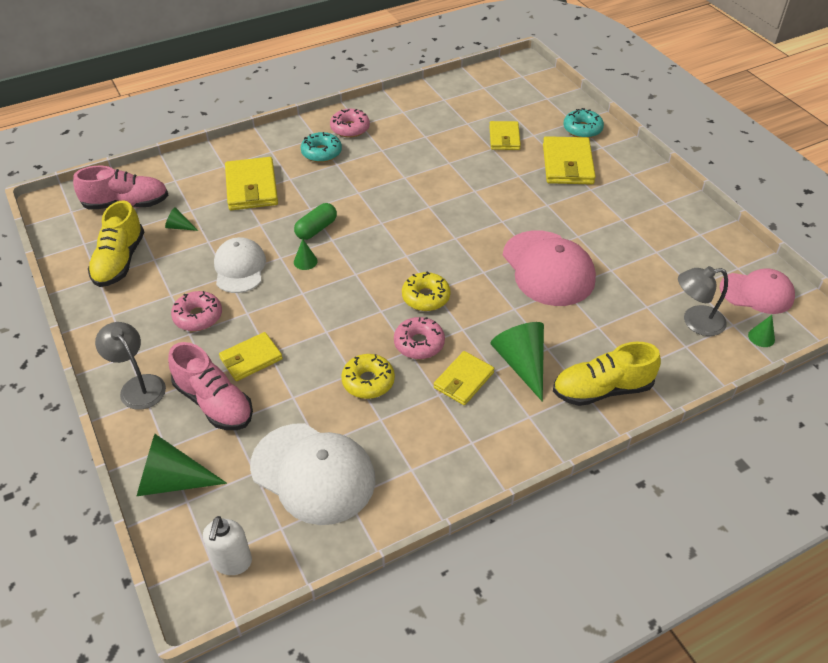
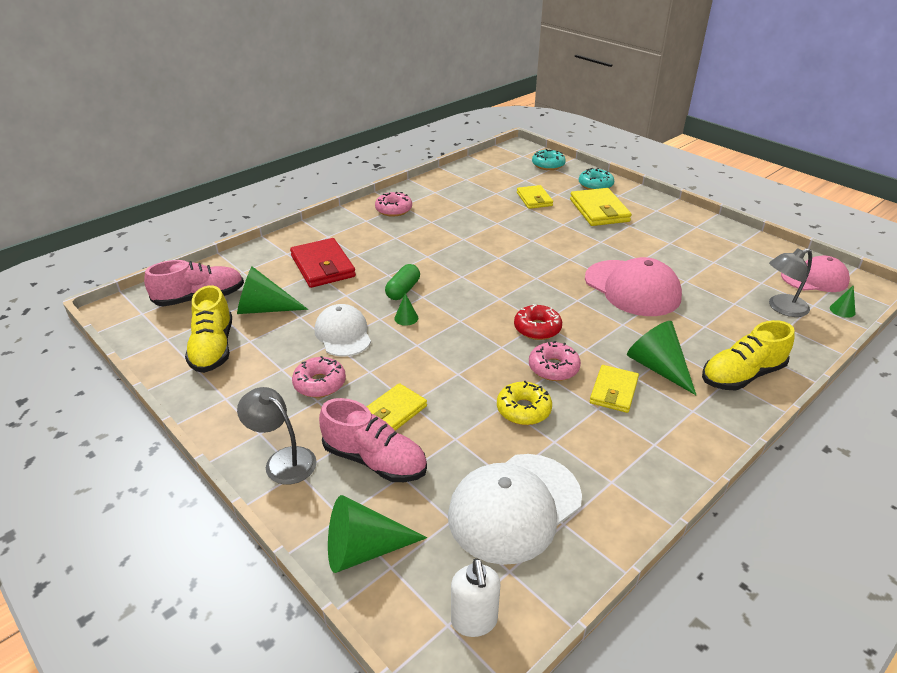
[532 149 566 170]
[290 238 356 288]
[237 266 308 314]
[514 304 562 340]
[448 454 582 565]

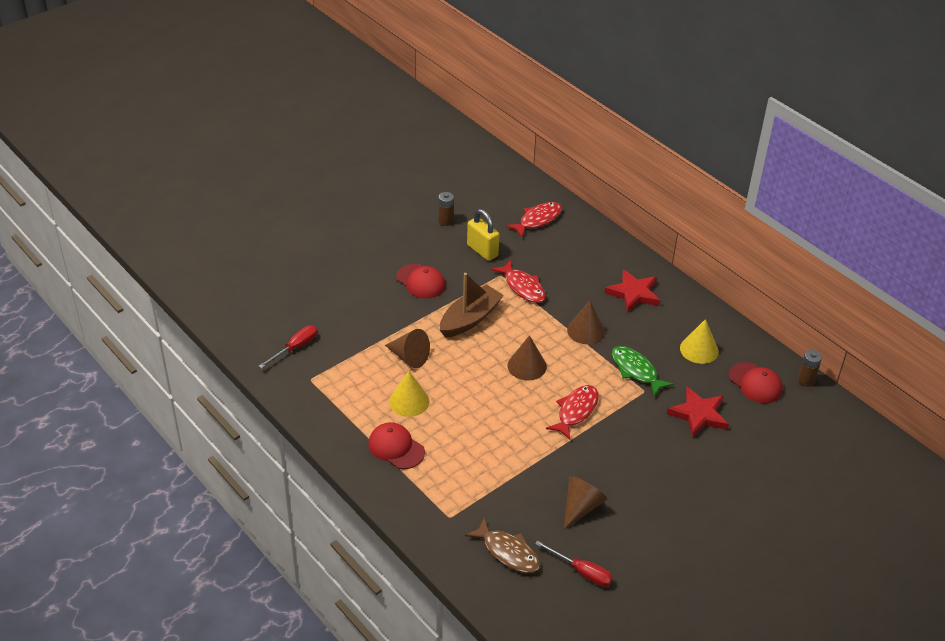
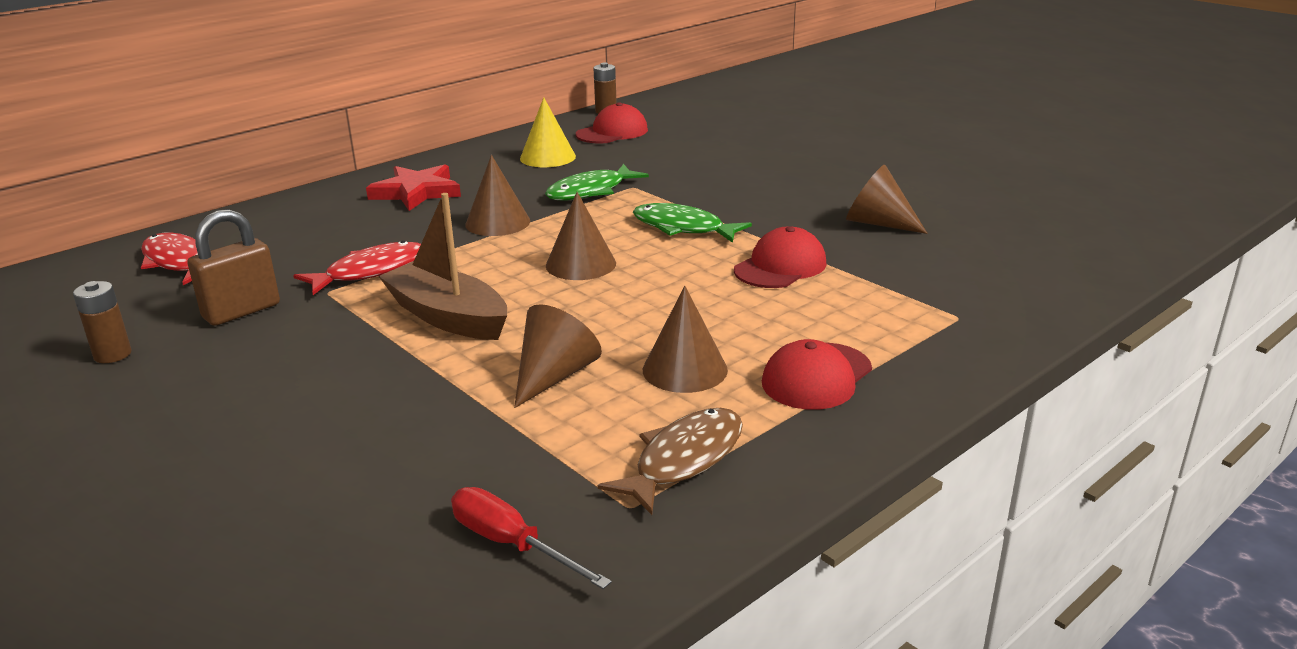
[188 209 280 326]
[734 226 827 288]
[643 286 728 393]
[633 203 752 243]
[667 387 729 438] (first image)
[598 408 743 515]
[535 541 613 587] (first image)

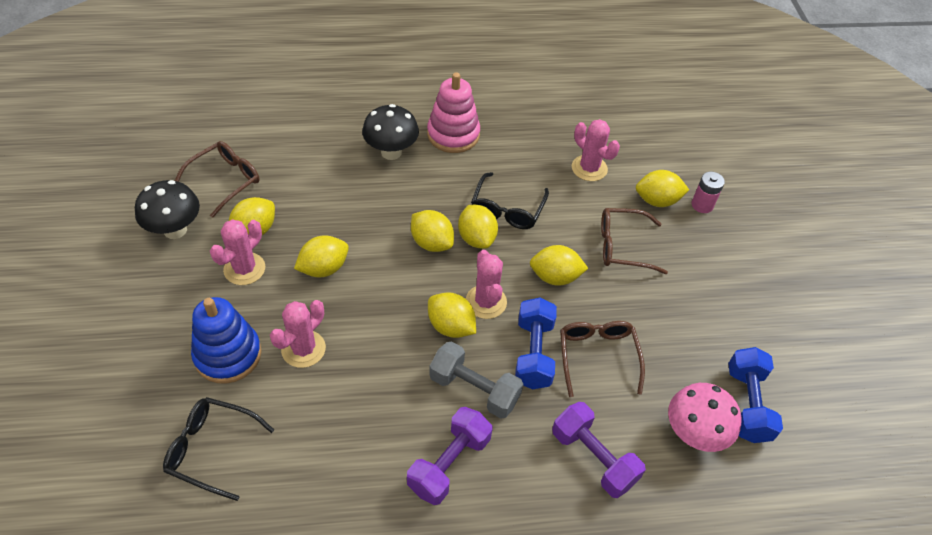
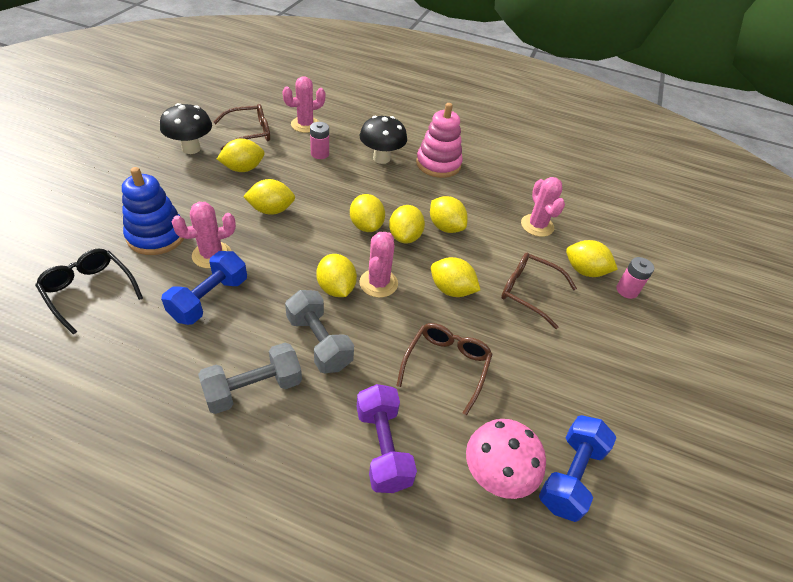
[430 196 468 233]
[283 76 325 133]
[161 251 247 325]
[198 342 302 414]
[310 122 329 159]

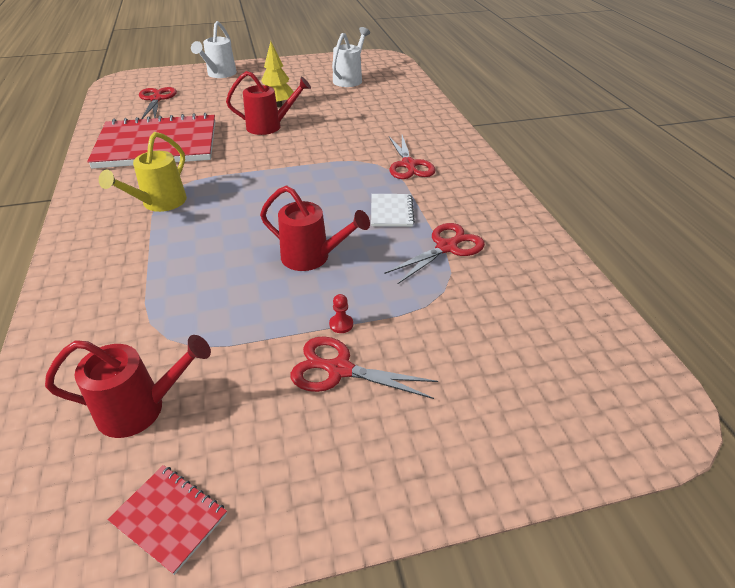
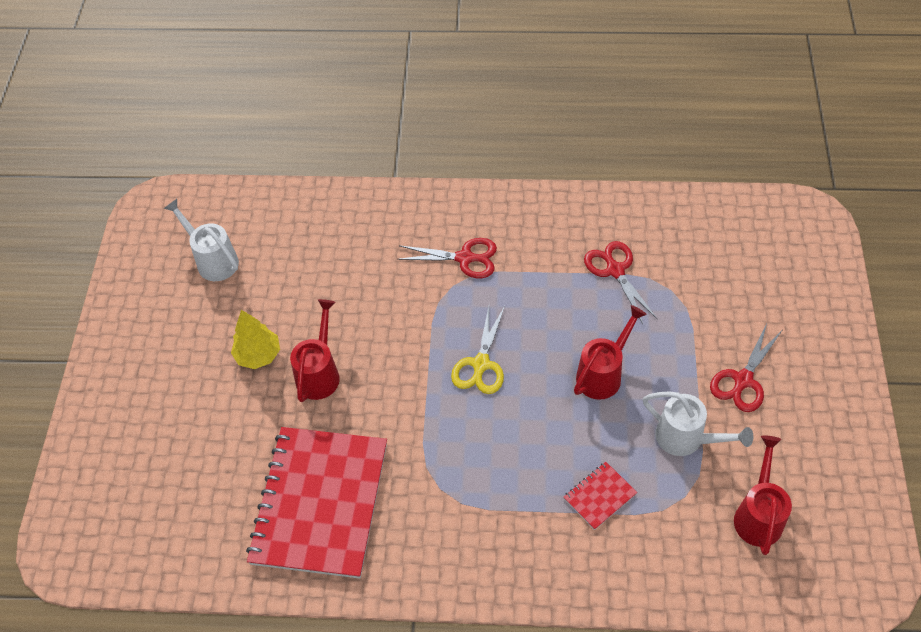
[643 391 753 456]
[139 87 177 119] (first image)
[99 132 187 212] (first image)
[371 194 415 227] (first image)
[329 294 353 333] (first image)
[564 462 637 530]
[451 306 505 394]

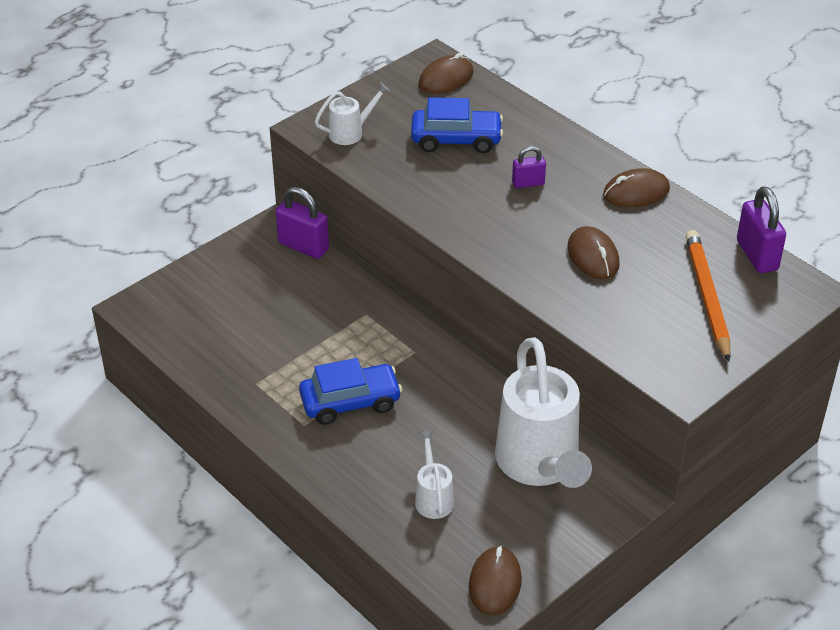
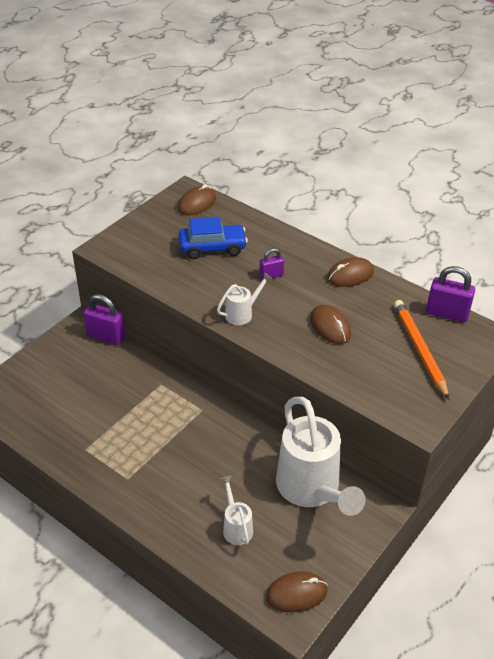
[217 272 272 325]
[426 266 475 323]
[299 358 402 425] (first image)
[266 572 327 613]

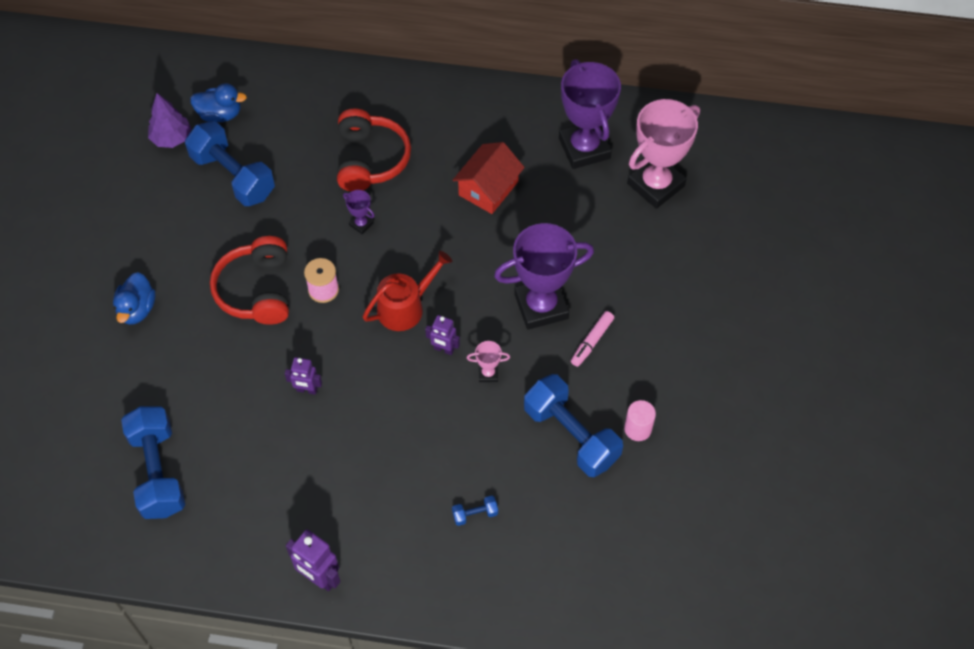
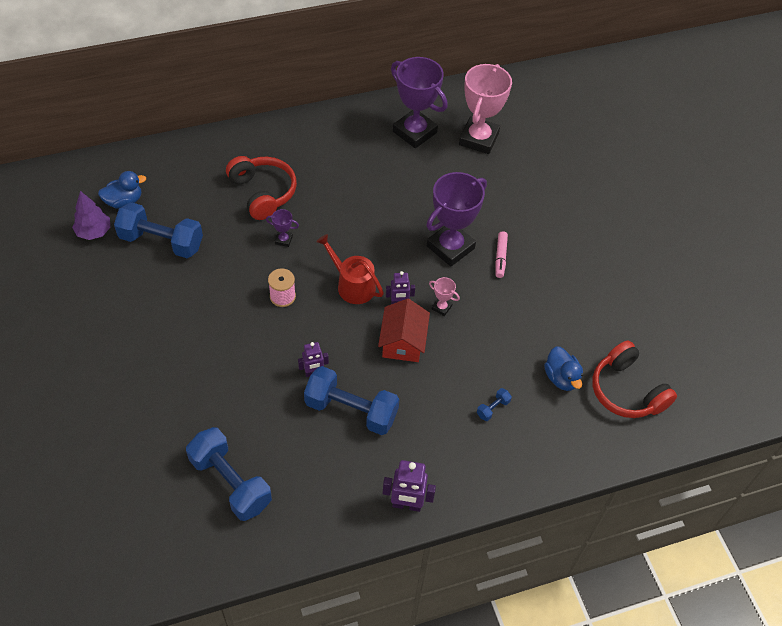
[378 299 430 362]
[592 341 677 418]
[316 234 384 304]
[544 346 583 391]
[429 277 460 316]
[304 366 399 435]
[624 400 656 441] (first image)

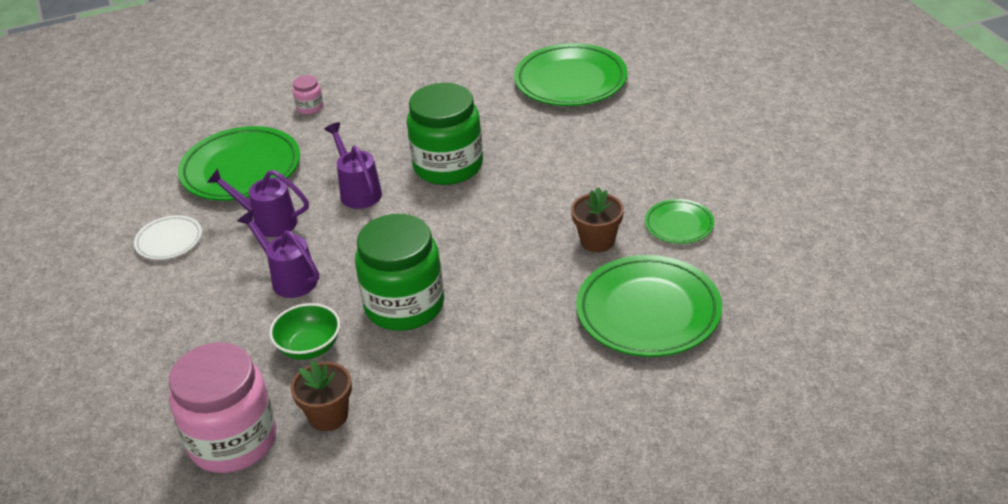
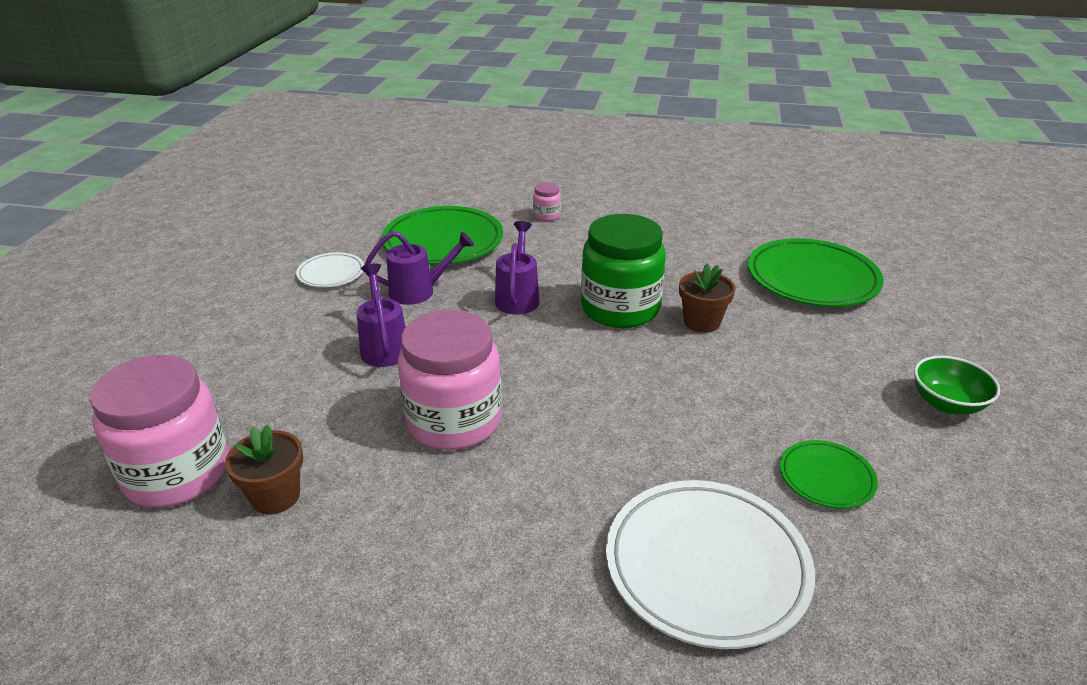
[365 231 474 305]
[679 264 736 333]
[398 310 502 450]
[606 480 815 649]
[914 356 1000 414]

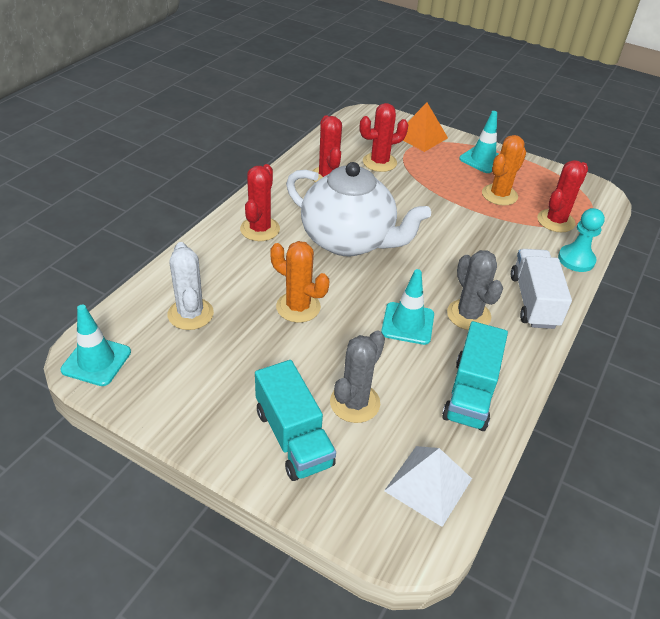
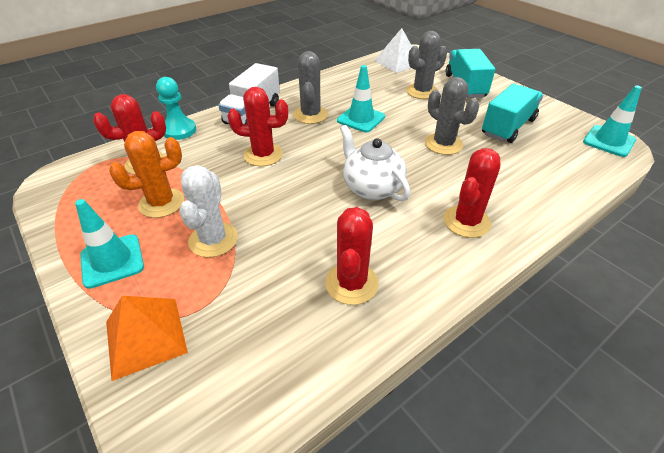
[228 87 288 166]
[340 125 410 201]
[425 77 479 155]
[179 165 238 257]
[482 84 543 143]

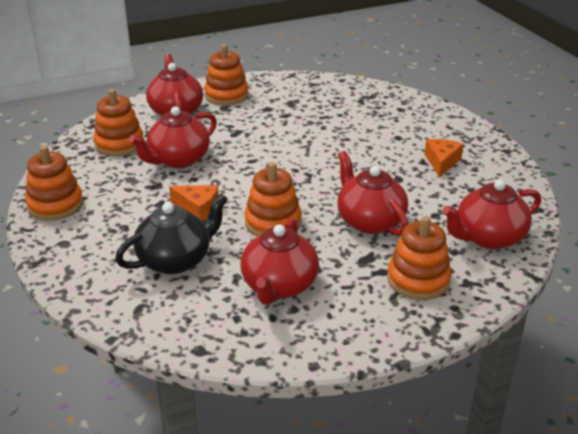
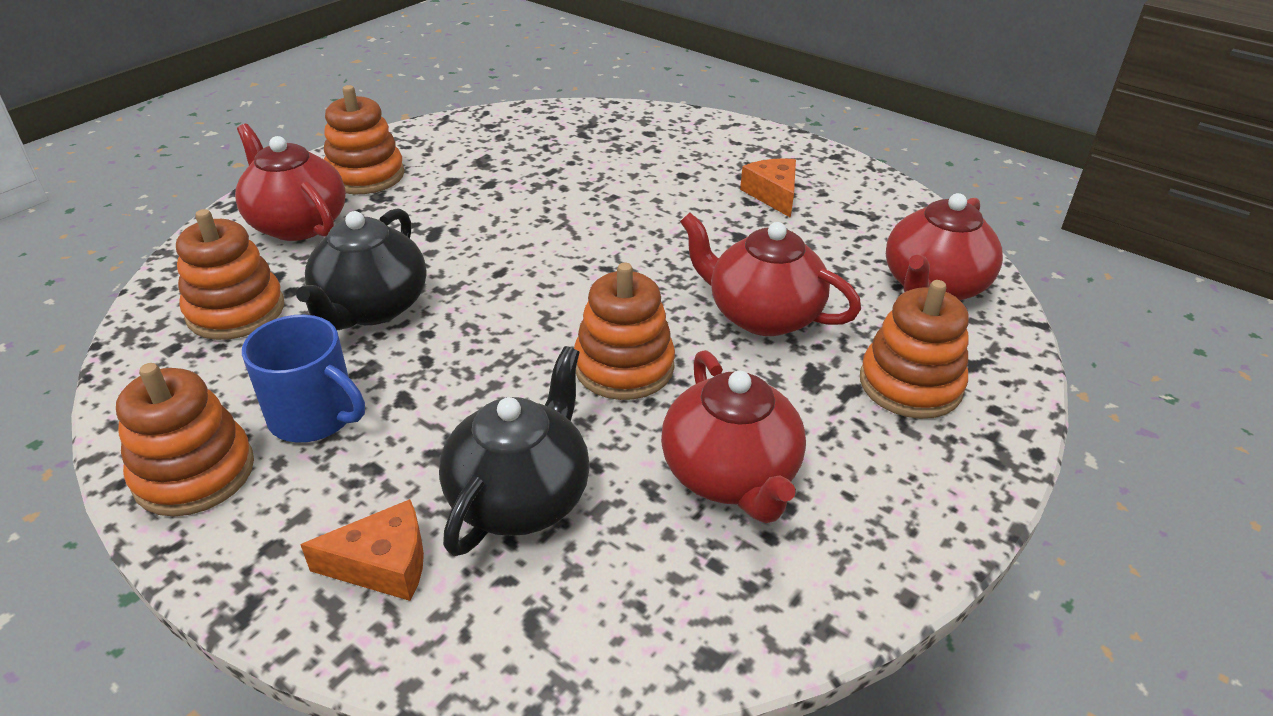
[296 208 426 330]
[300 499 424 601]
[242 315 365 443]

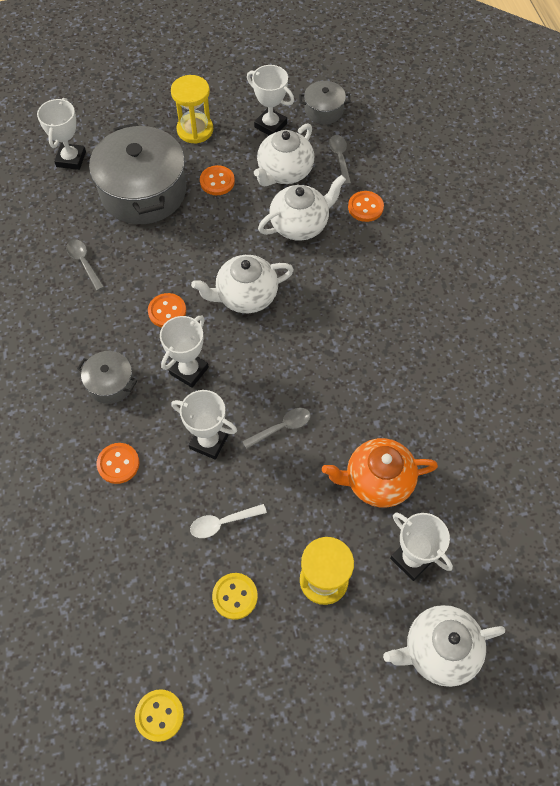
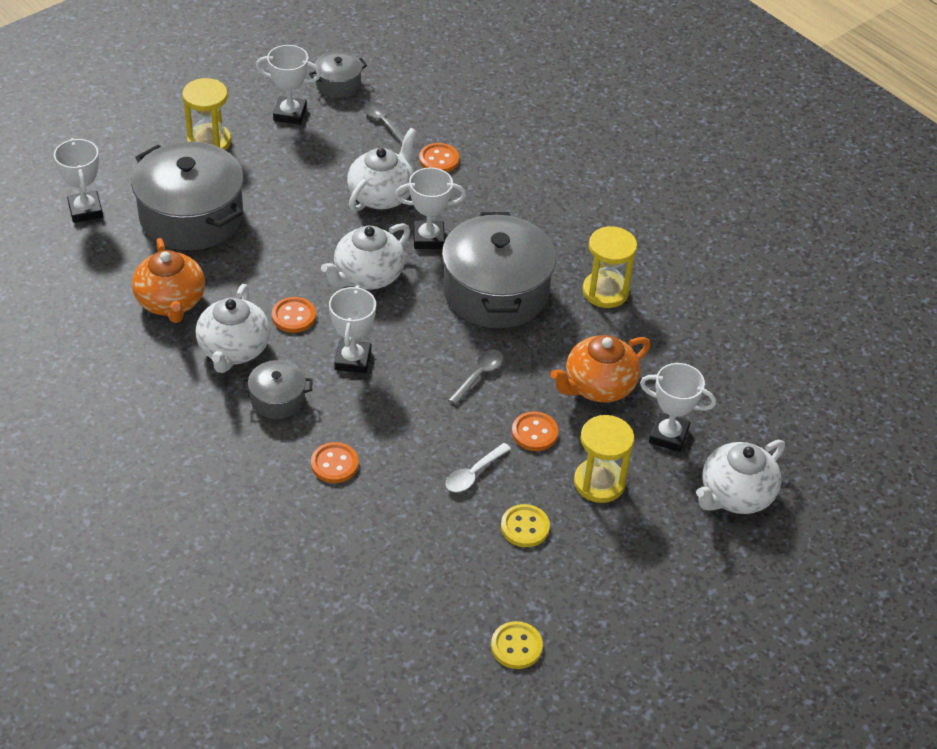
[196 284 270 373]
[512 411 558 451]
[132 238 205 323]
[395 167 466 249]
[442 212 556 328]
[583 226 637 308]

